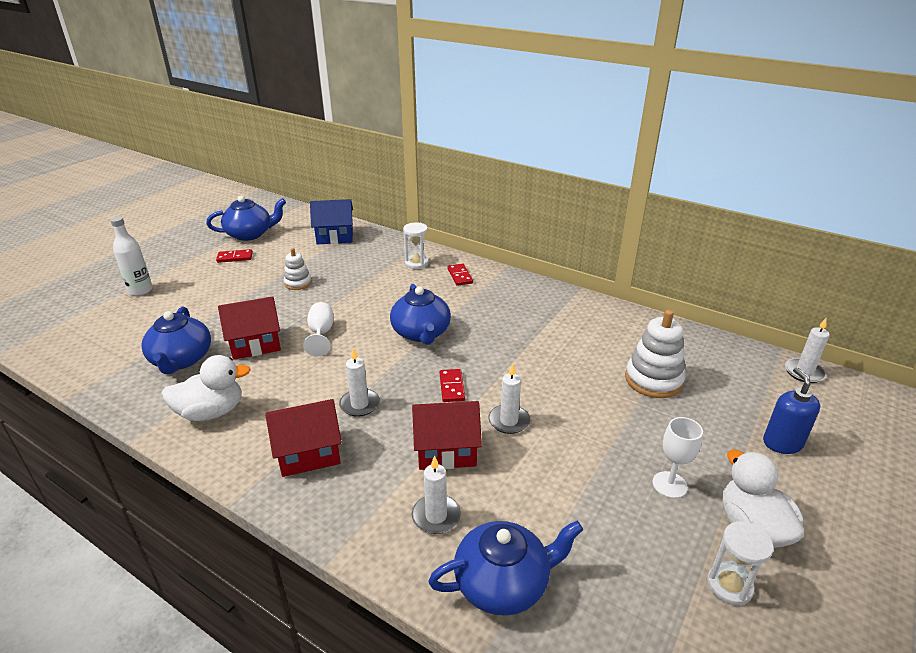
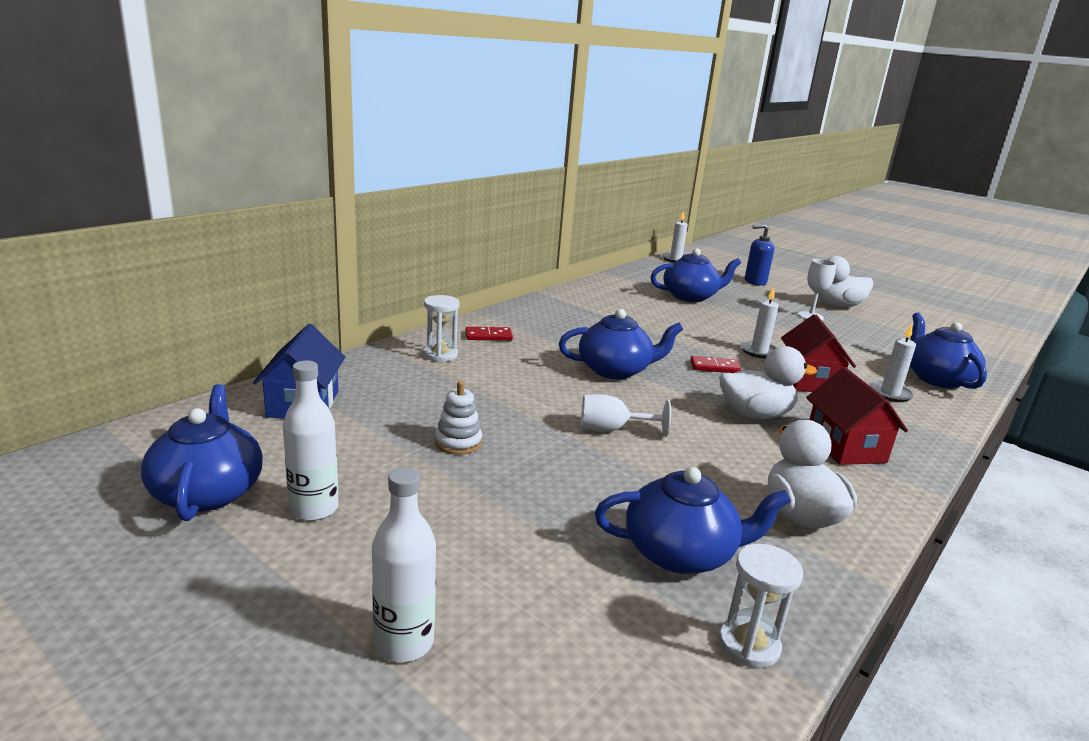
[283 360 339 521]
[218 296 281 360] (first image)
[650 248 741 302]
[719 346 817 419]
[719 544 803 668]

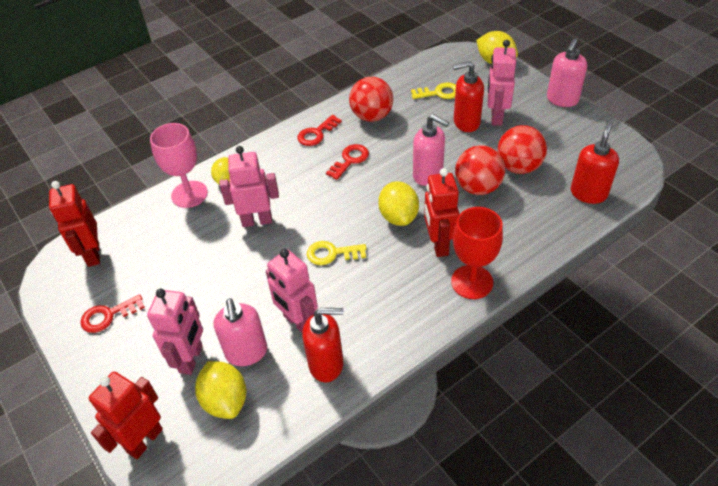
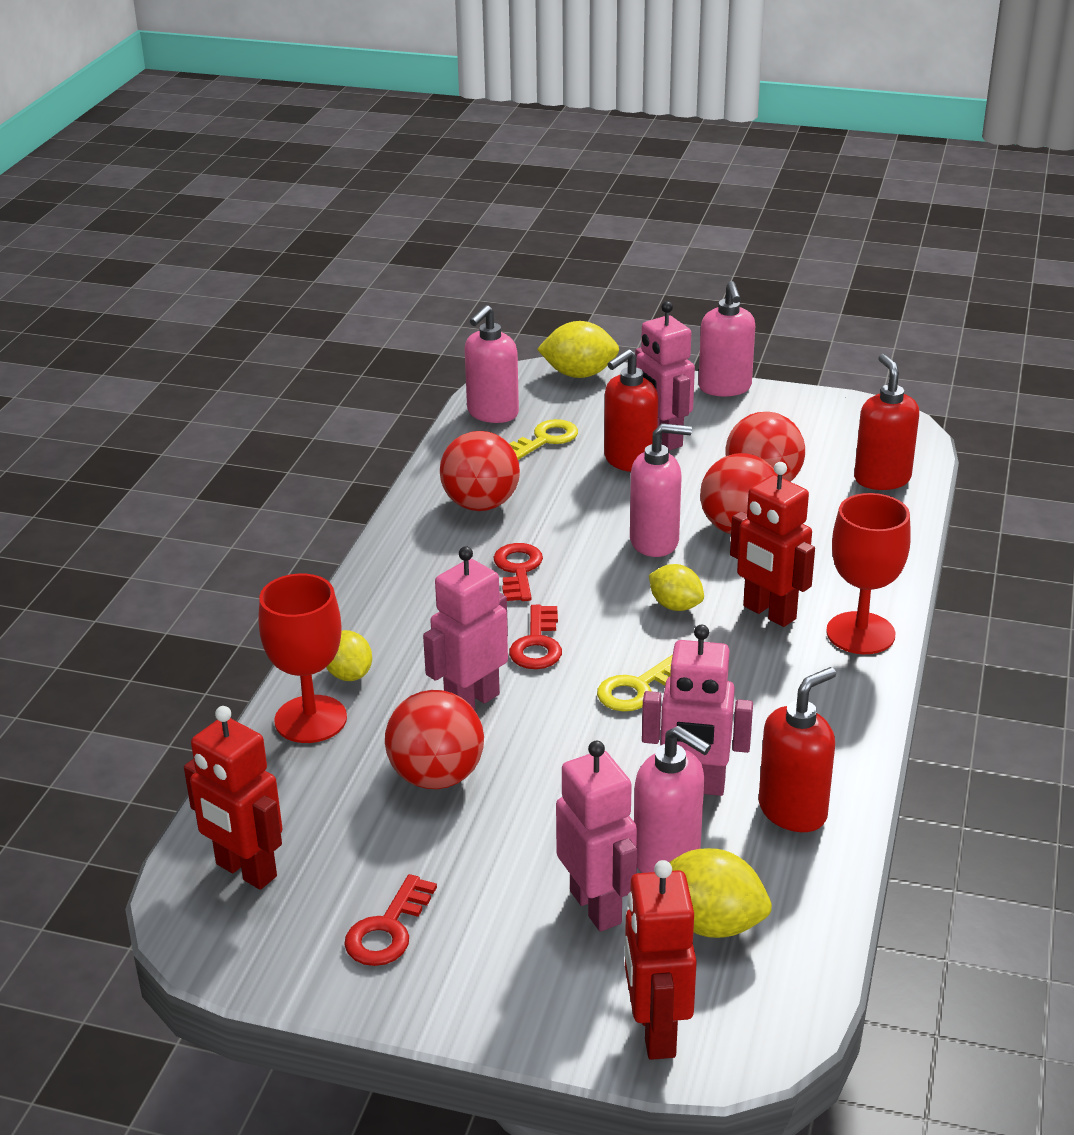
[509 605 562 669]
[259 574 347 743]
[649 564 704 611]
[465 305 519 423]
[385 690 484 789]

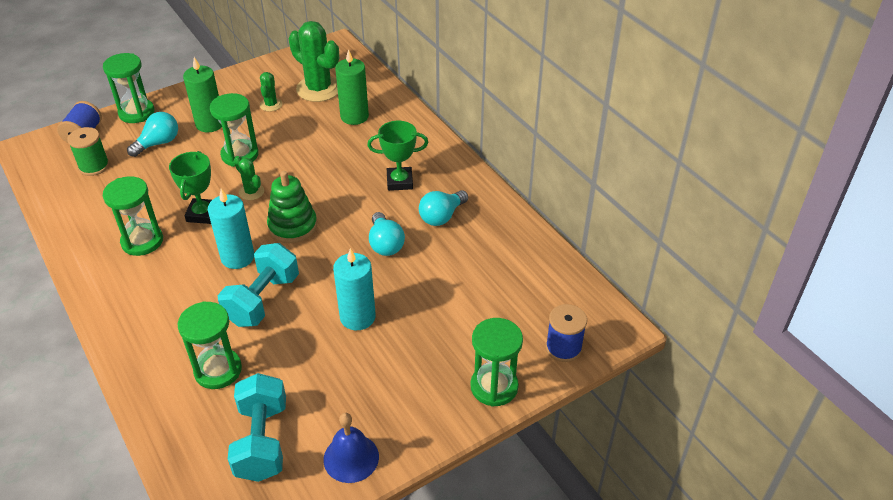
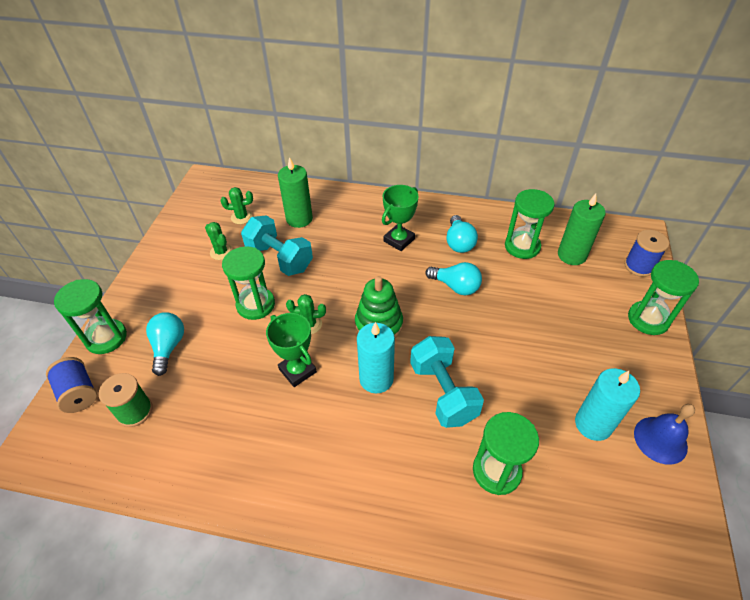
[221 187 253 224]
[558 194 606 265]
[505 189 555 259]
[575 368 640 441]
[241 215 313 276]

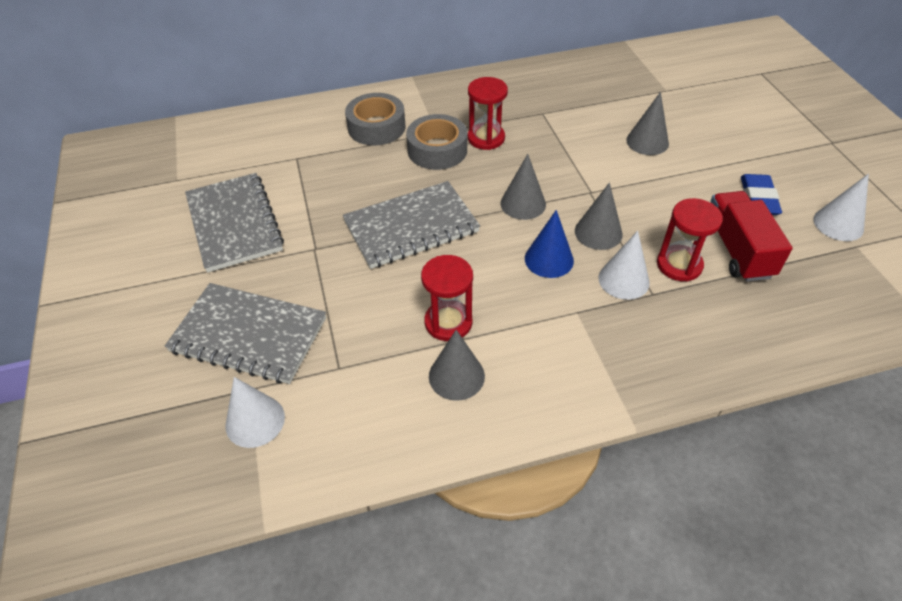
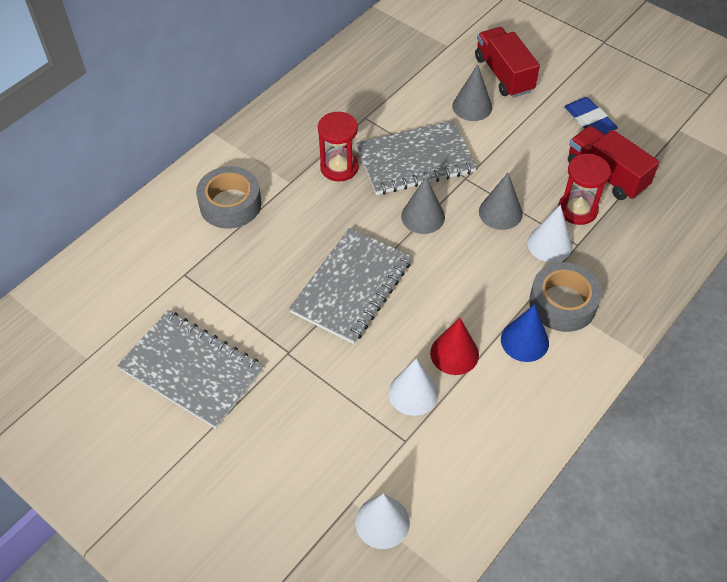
[529 262 602 332]
[389 358 438 416]
[501 304 549 362]
[430 318 479 375]
[356 120 477 195]
[429 330 485 401] (first image)
[475 27 540 98]

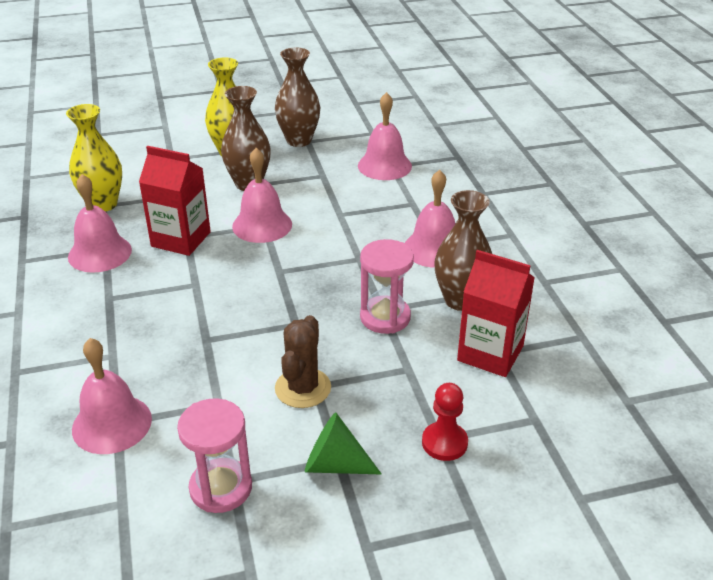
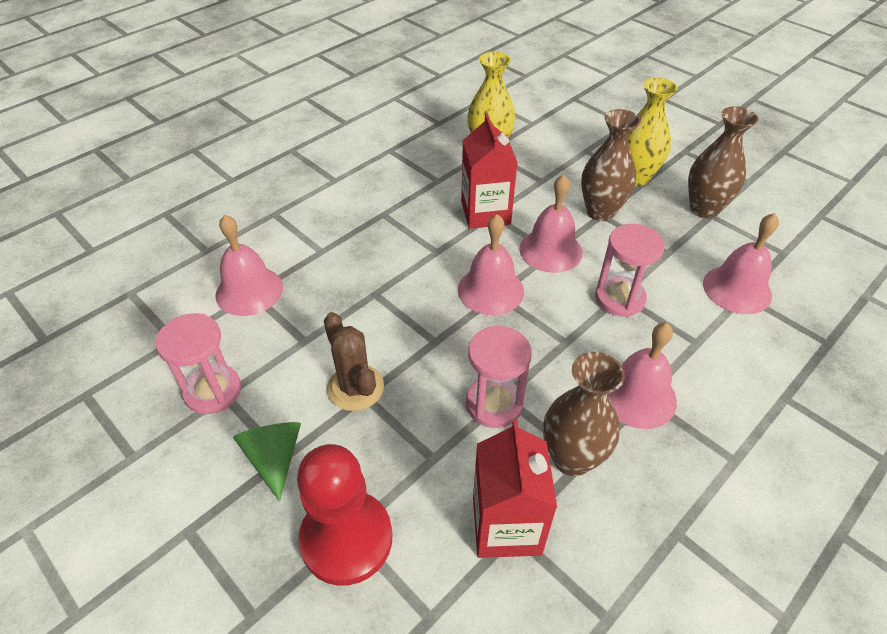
[458 214 524 315]
[324 312 384 411]
[297 444 392 586]
[595 224 665 317]

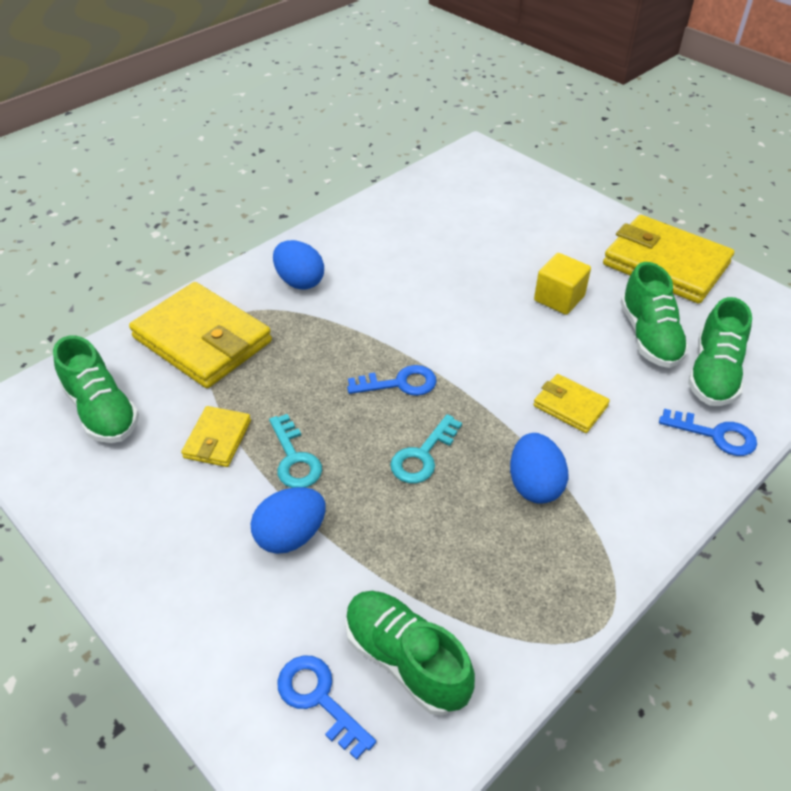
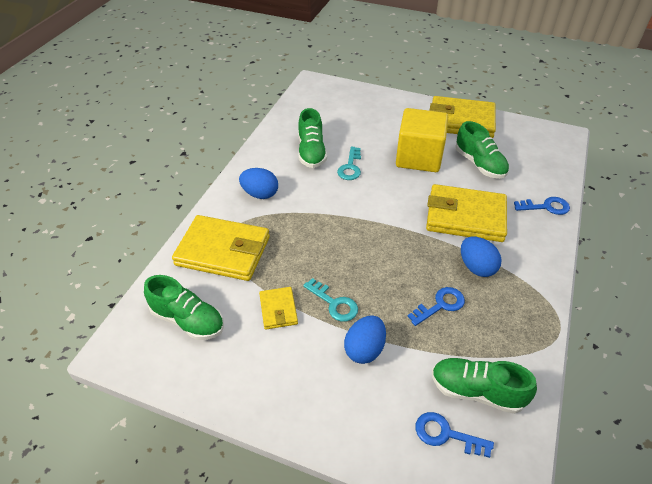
[396 108 448 172]
[298 108 327 168]
[407 287 465 326]
[426 184 507 242]
[337 147 361 180]

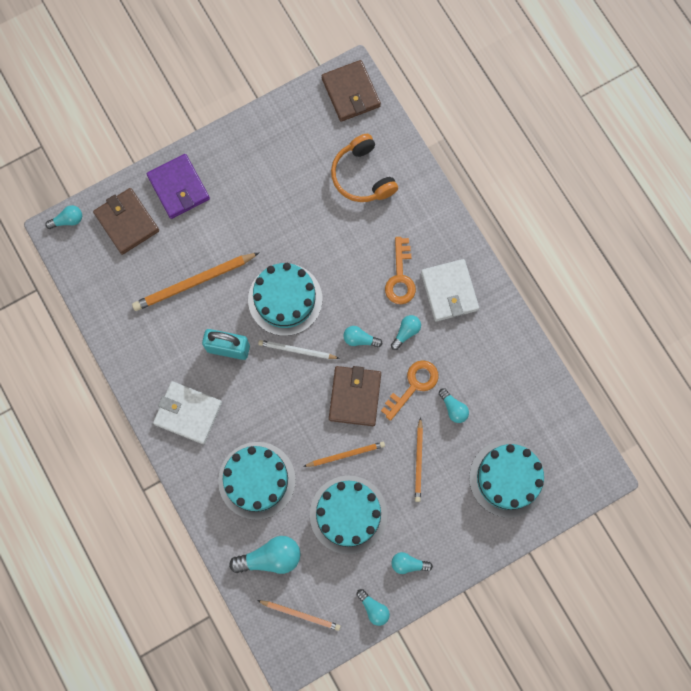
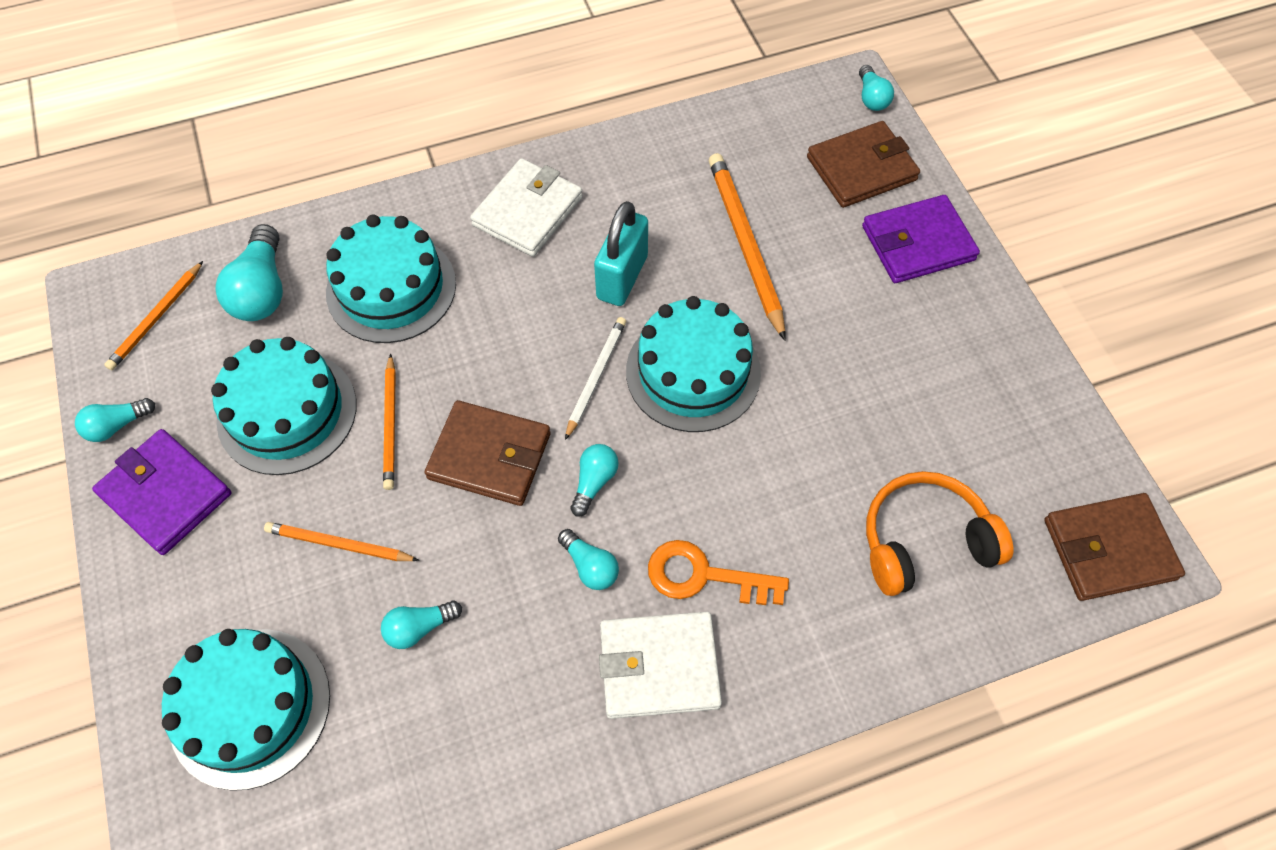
[381 360 439 421] (first image)
[92 429 232 555]

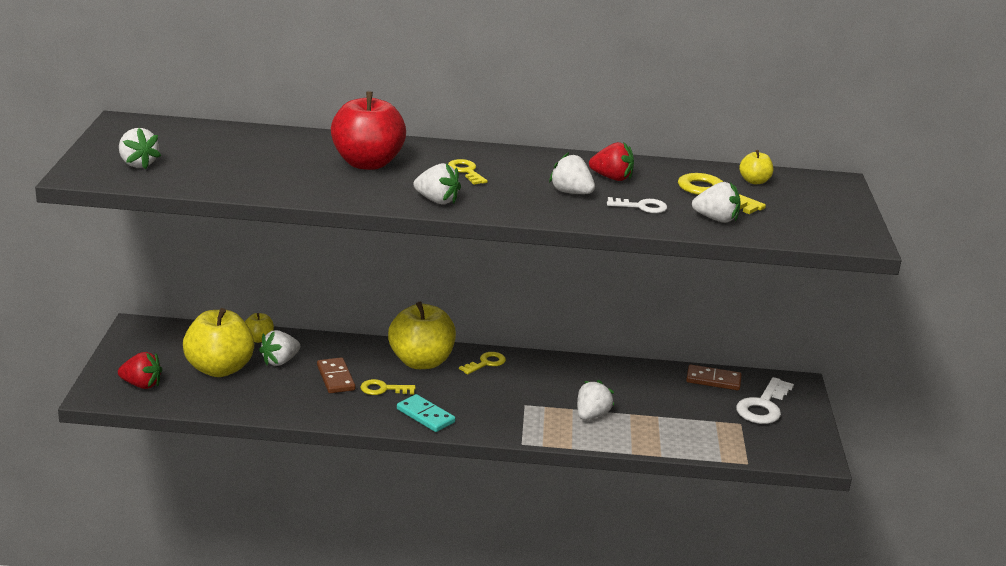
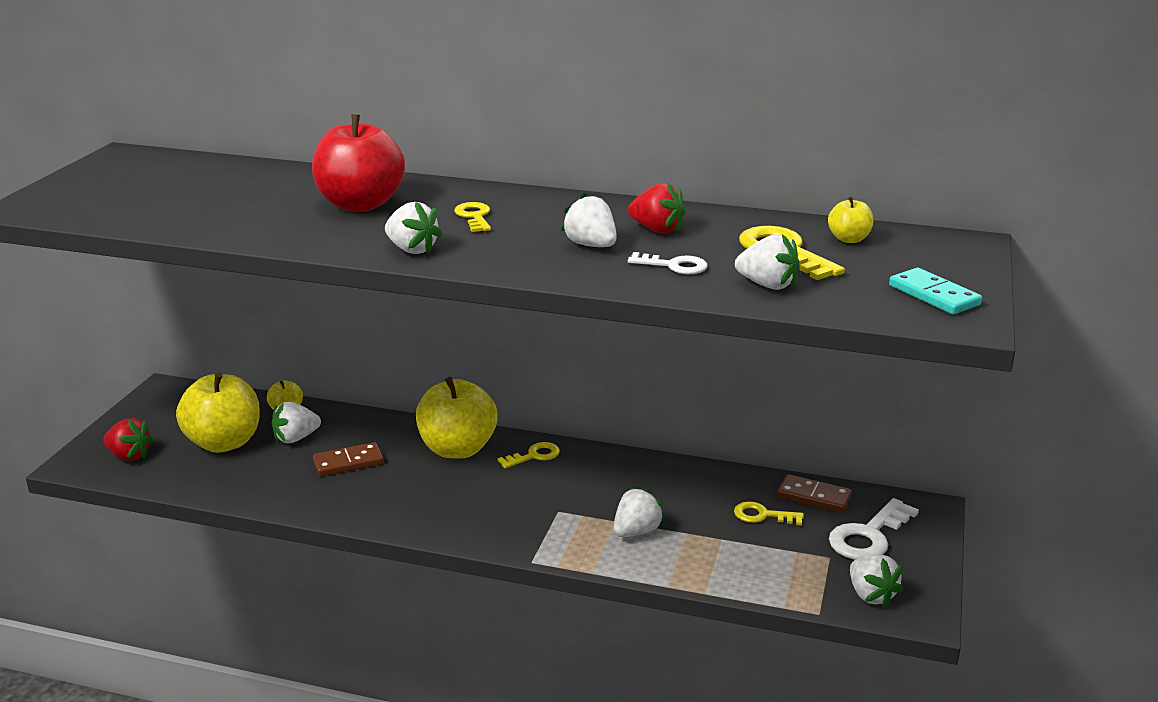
[850 554 904 607]
[313 442 384 476]
[734 501 804 525]
[889 268 982 314]

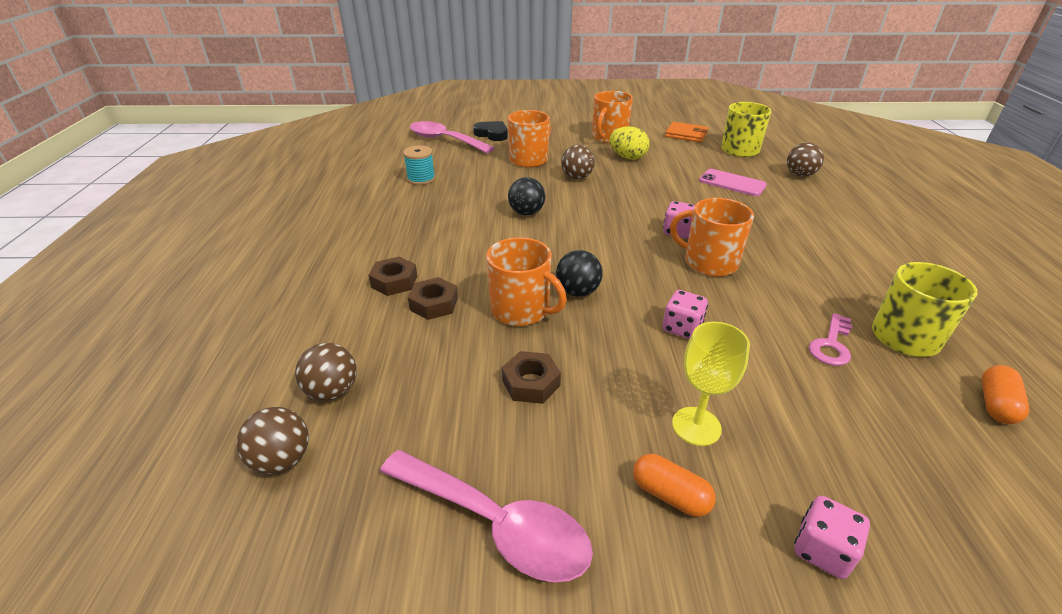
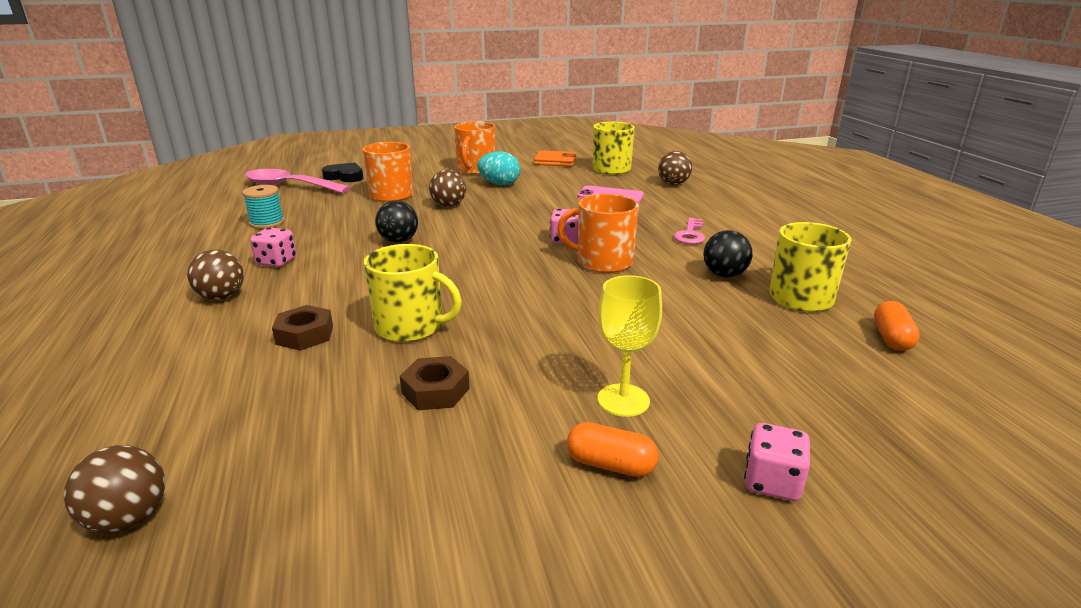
[477 151 521 186]
[364 244 462 342]
[703 230 753 278]
[368 257 417 296] (first image)
[250 227 296 267]
[674 218 705 244]
[187 249 244 300]
[380 450 593 582] (first image)

